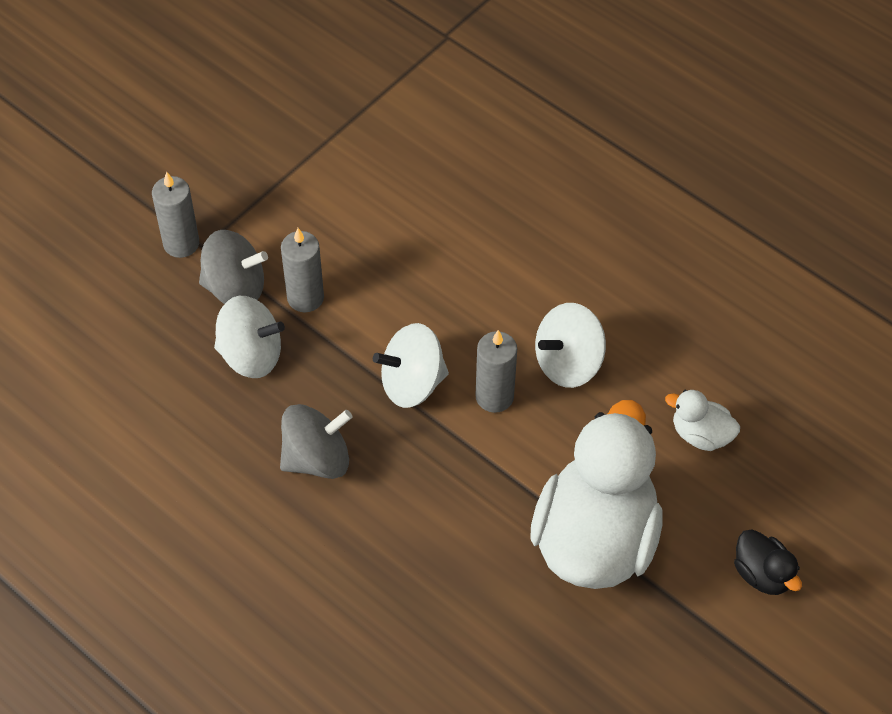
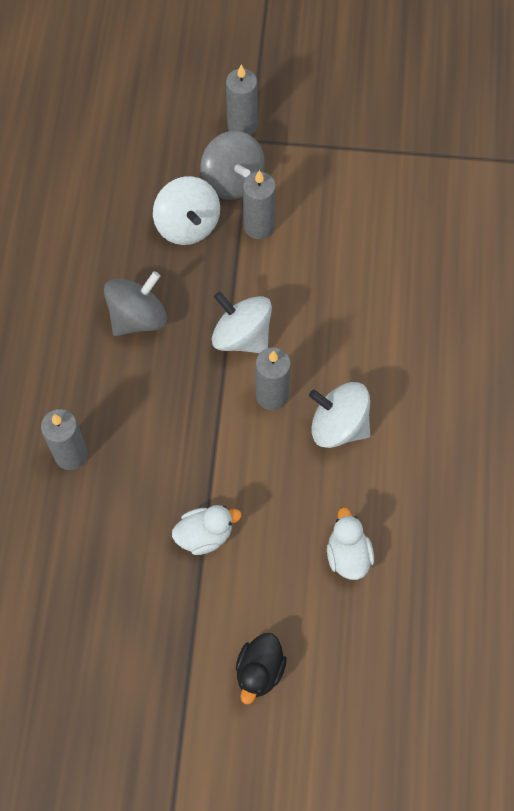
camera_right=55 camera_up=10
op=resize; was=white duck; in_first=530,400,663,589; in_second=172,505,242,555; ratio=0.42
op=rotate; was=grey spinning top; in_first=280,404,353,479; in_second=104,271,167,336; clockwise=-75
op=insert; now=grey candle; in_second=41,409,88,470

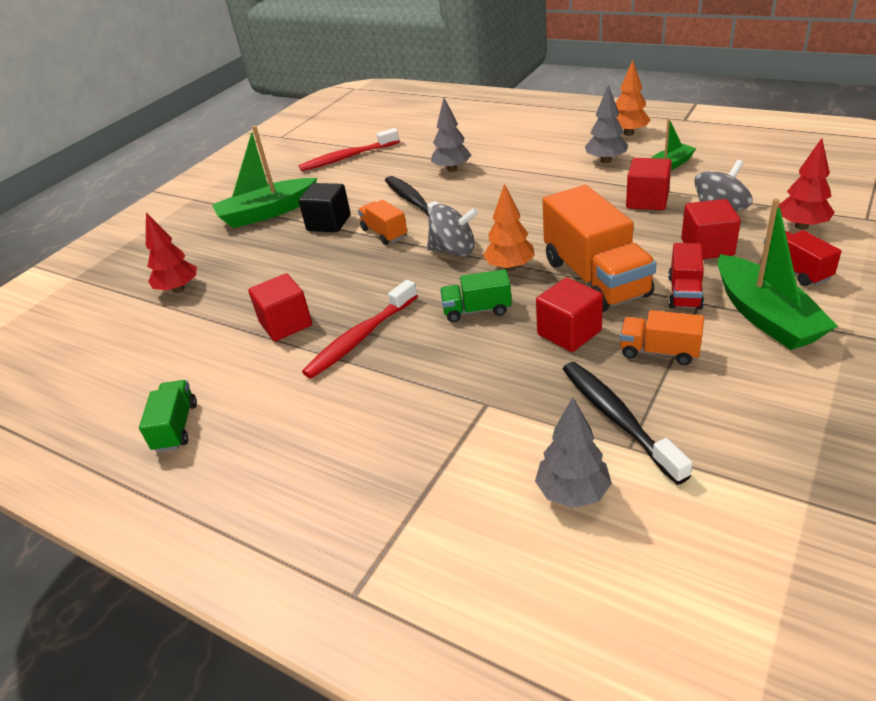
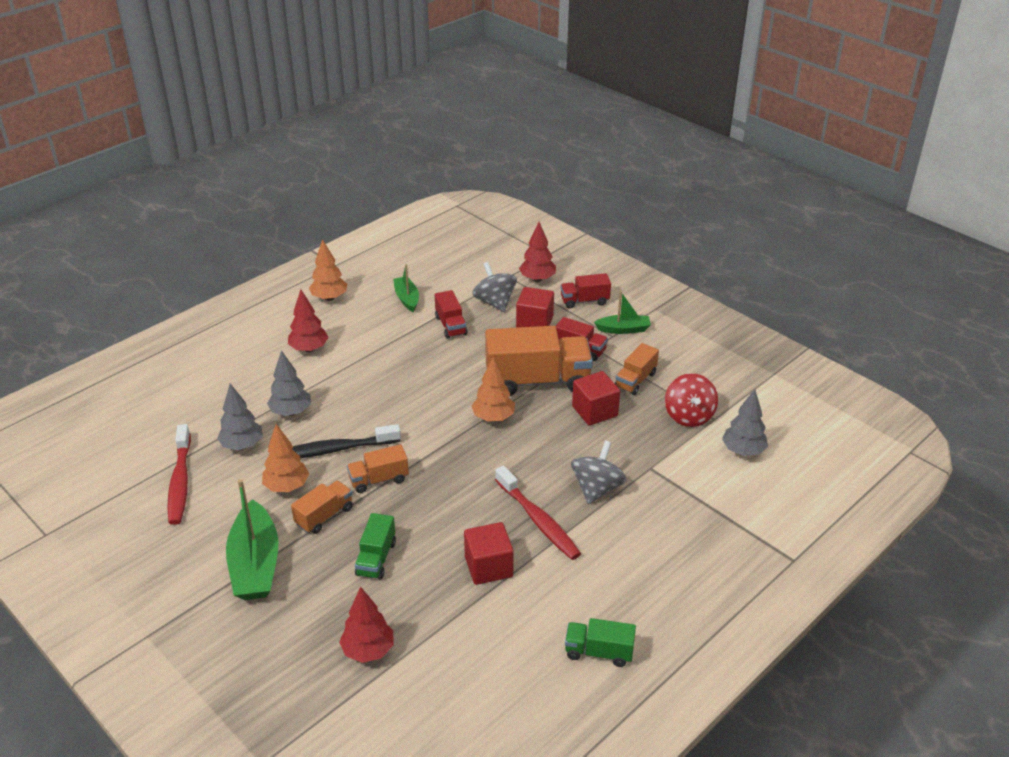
camera_right=-80 camera_up=0
op=move; was=grey tree; in_first=585,85,628,163; in_second=217,384,263,450
op=replace; was=red cube; now=red truck; in_first=626,158,672,210; in_second=435,290,467,339
op=replace; was=black cube; now=orange truck; in_first=299,183,351,232; in_second=291,481,353,534
op=resize; was=green boat; in_first=718,198,838,350; in_second=594,291,651,334; ratio=0.57
op=move; was=grey spinning top; in_first=427,204,478,256; in_second=571,441,626,504
op=move; was=green truck; in_first=440,269,512,322; in_second=355,513,396,580
op=replace; was=black toothbrush; now=red spinning top; in_first=563,362,692,485; in_second=665,373,718,427
op=insert; now=red tree; in_second=288,289,329,352
op=insert; now=orange tree; in_second=262,424,309,492

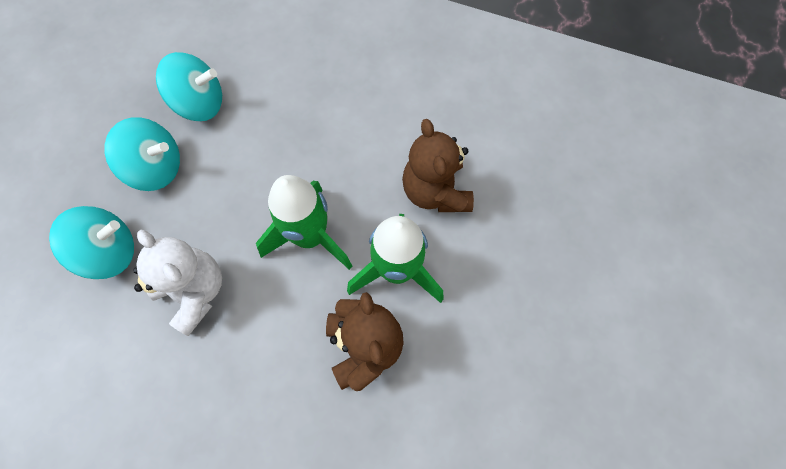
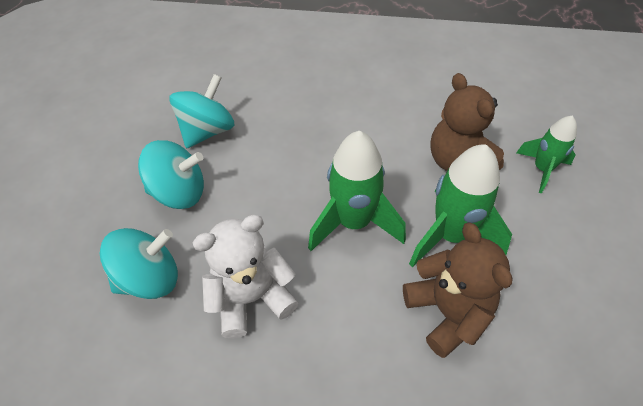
camera_right=-10 camera_up=-15
op=rotate; was=turquoise spinning top; in_first=156,52,222,121; in_second=169,74,234,148; clockwise=-45
op=rotate; was=white teddy bear; in_first=133,230,222,336; in_second=192,215,299,339; clockwise=-60
op=insert; now=green rocket; in_second=516,116,577,193

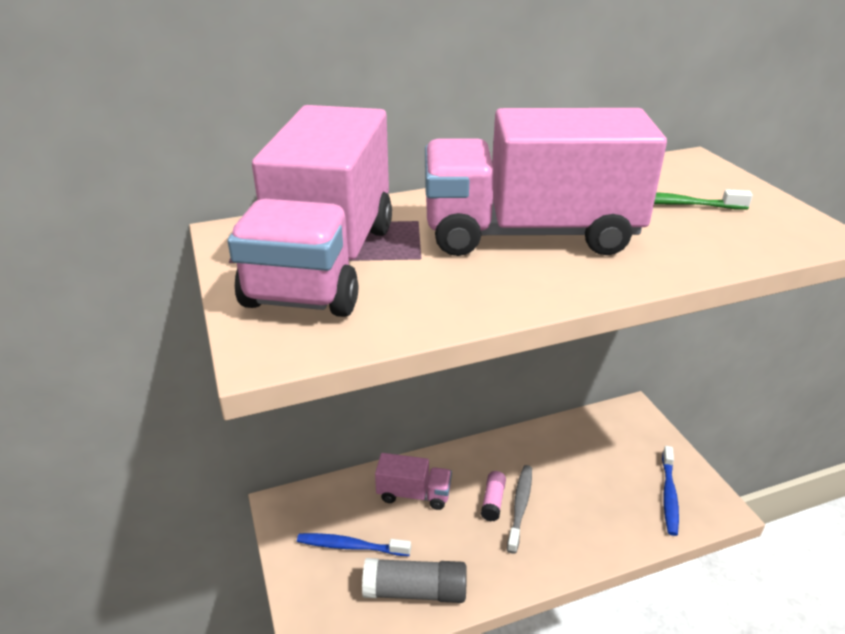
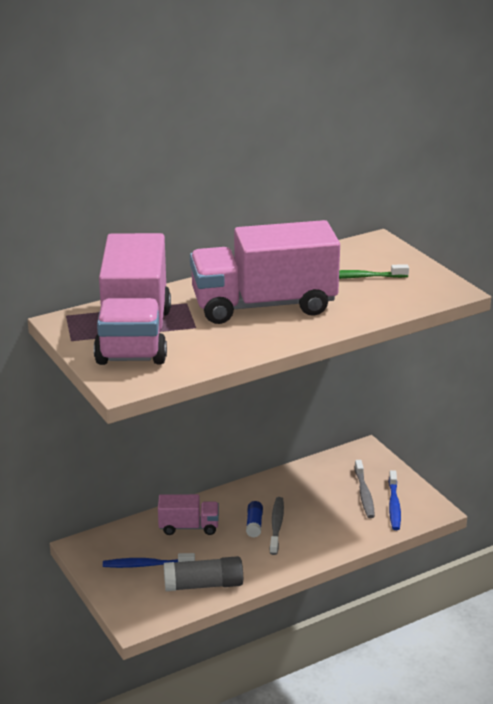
camera_right=-10 camera_up=-5
op=recolor; was=pink glue stick; now=blue glue stick; in_first=481,471,506,521; in_second=246,501,263,538
op=insert; now=grey toothbrush; in_second=355,460,375,518

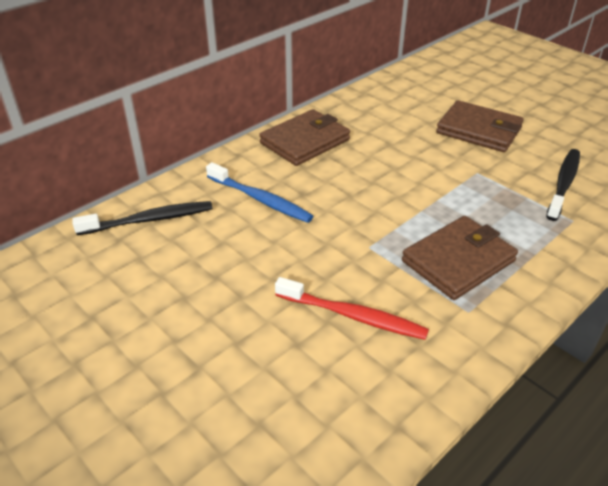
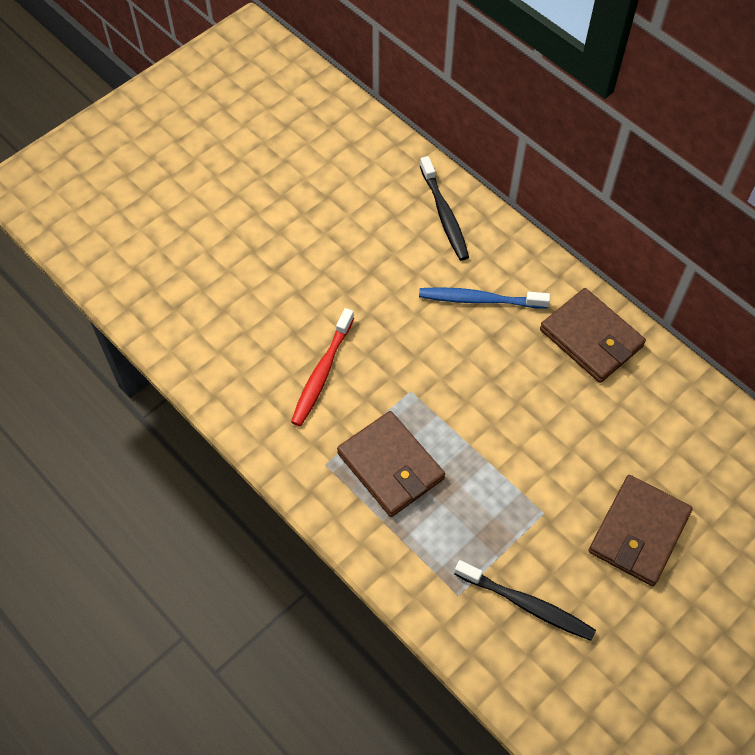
camera_right=90 camera_up=20
op=rotate; was=blue toothbrush; in_first=206,162,314,223; in_second=419,287,550,309; clockwise=60

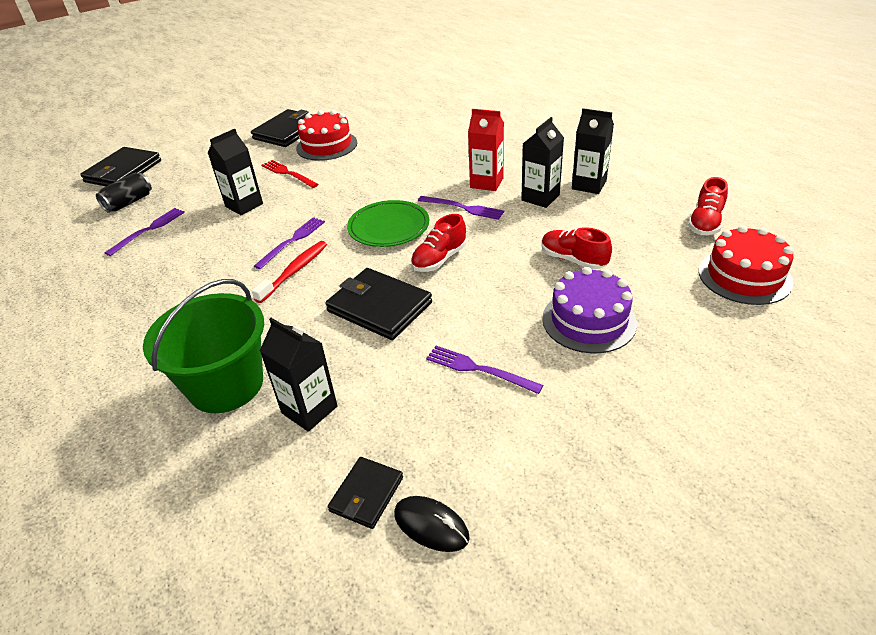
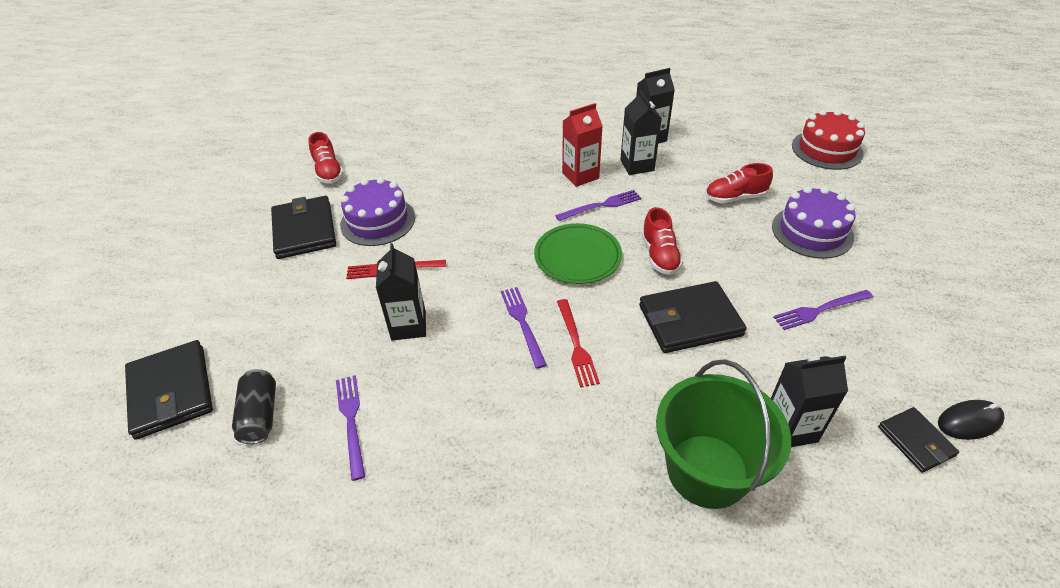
camera_right=-50 camera_up=5
op=recolor; was=red cake; now=purple cake; in_first=296,110,357,161; in_second=340,177,415,246
op=move; was=red shoe; in_first=688,177,728,235; in_second=308,132,344,183
op=replace; was=red toothbrush; now=red fork; in_first=251,241,327,303; in_second=557,299,600,388

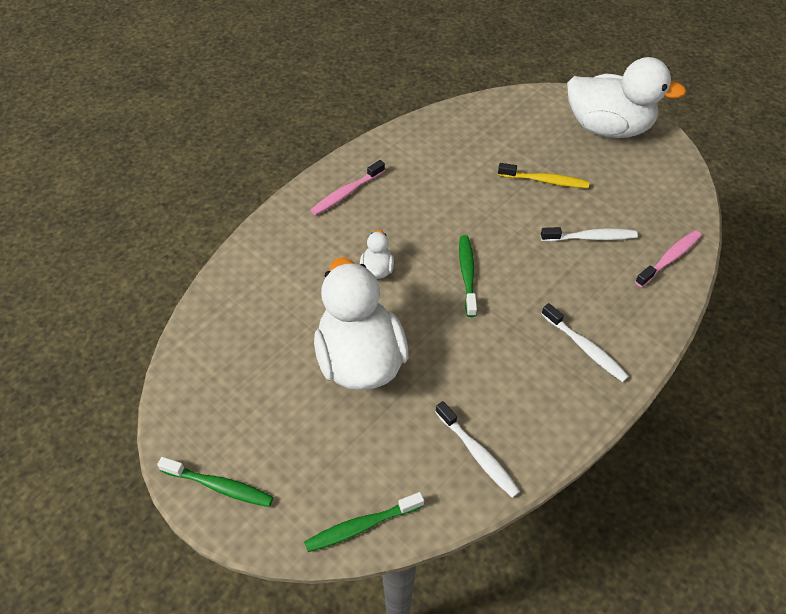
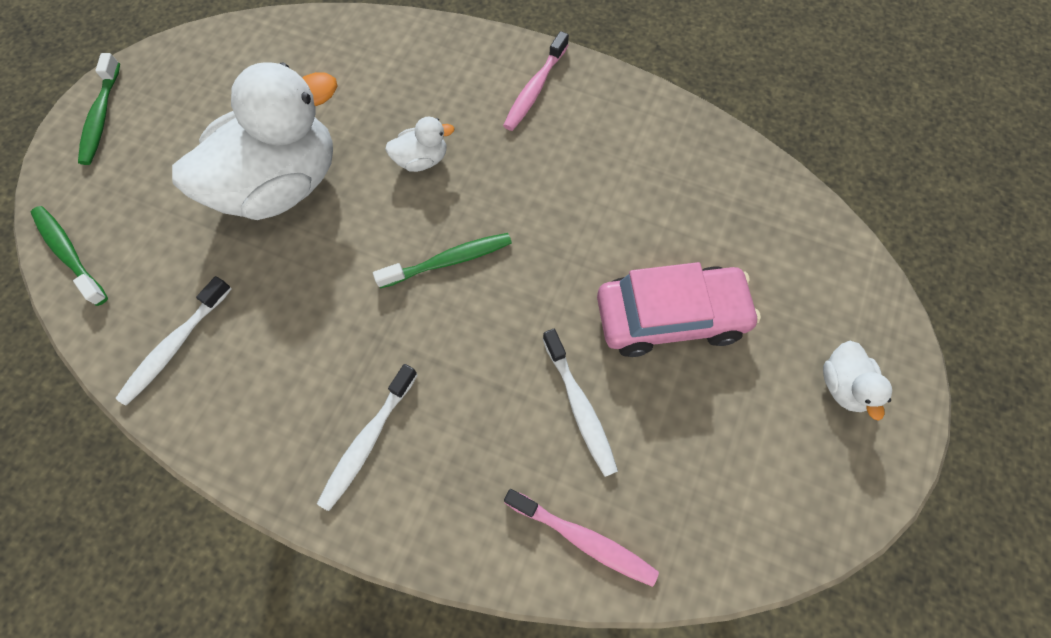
camera_right=70 camera_up=15
op=resize; was=white duck; in_first=567,57,686,138; in_second=823,341,892,421; ratio=0.42
op=rotate; was=pink toothbrush; in_first=310,160,385,216; in_second=503,31,569,131; clockwise=-90
op=replace; was=yellow toothbrush; now=pink car; in_first=498,163,589,188; in_second=597,262,761,357

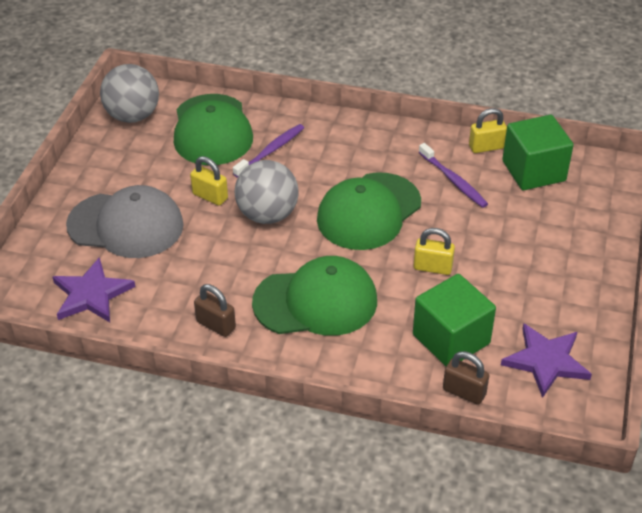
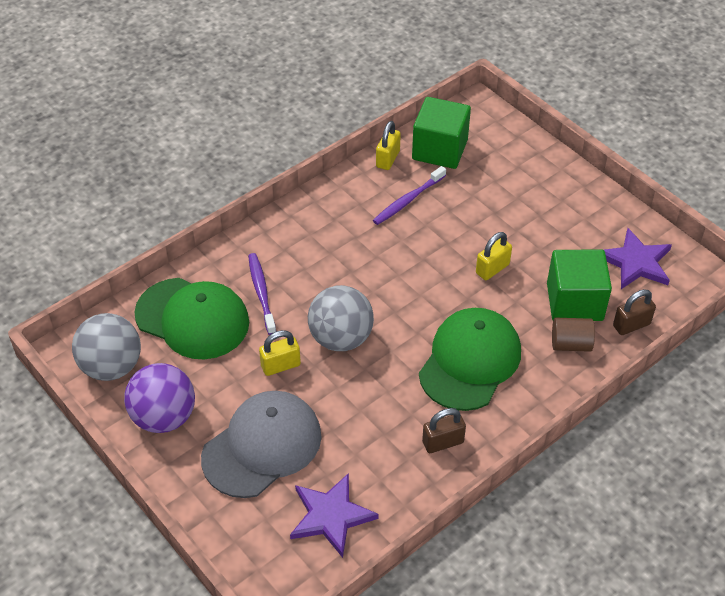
camera_right=-55 camera_up=5
op=rotate; was=purple toothbrush; in_first=419,143,488,208; in_second=373,166,446,225; clockwise=135
op=delete; was=green cap; in_first=317,172,421,250
op=insert; now=brown cylinder; in_second=552,318,595,352
op=insert; now=purple ball; in_second=124,363,195,433

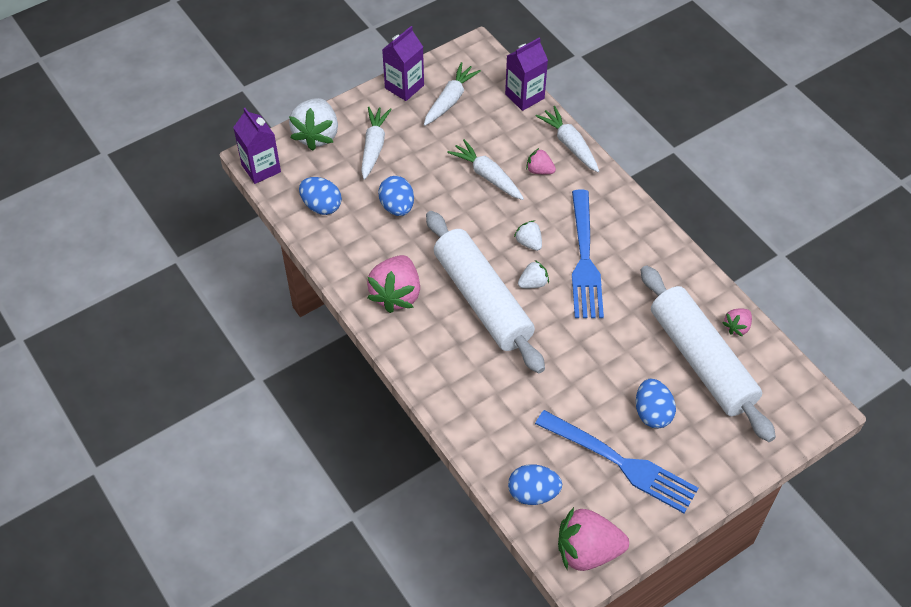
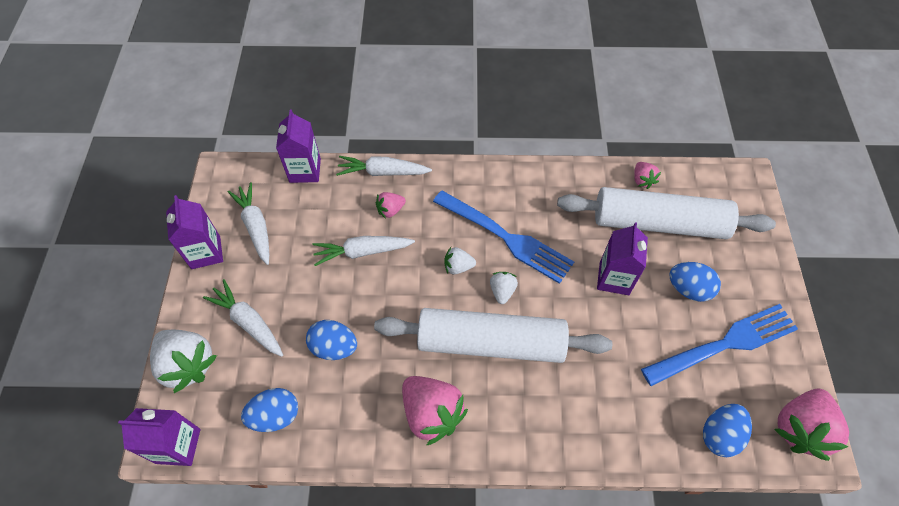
camera_right=-55 camera_up=5
op=insert; now=purple carton; in_second=597,223,648,295

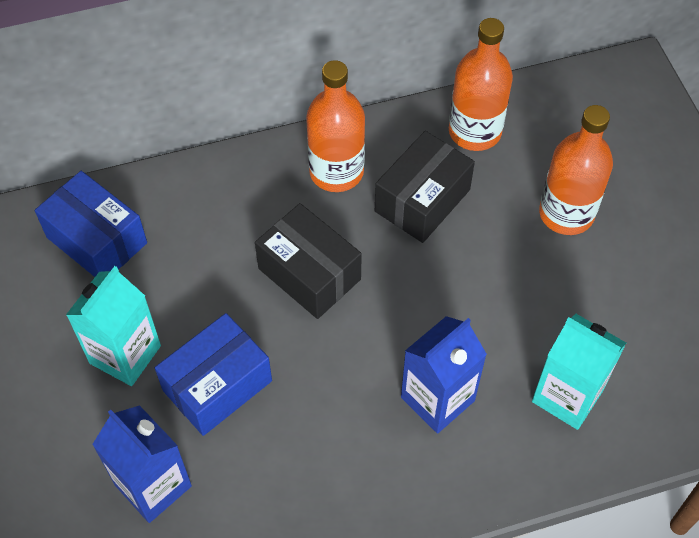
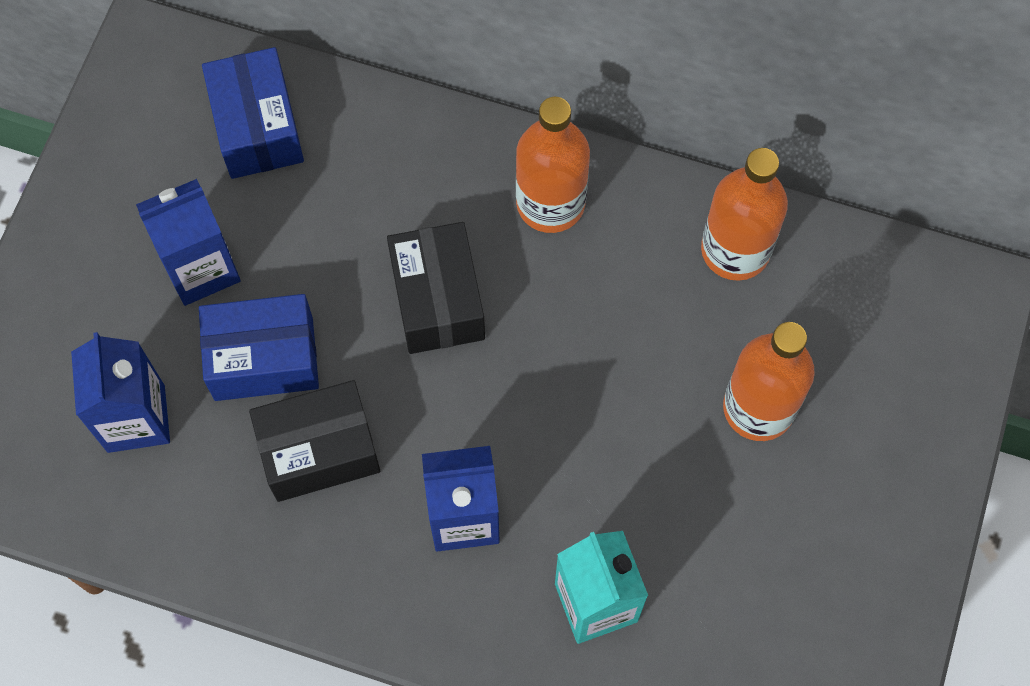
camera_right=35 camera_up=10
op=move; was=black box; in_first=375,131,475,243; in_second=249,380,380,502
op=recolor; was=turquoise carton; now=blue carton; in_first=66,266,161,386; in_second=136,179,241,306

